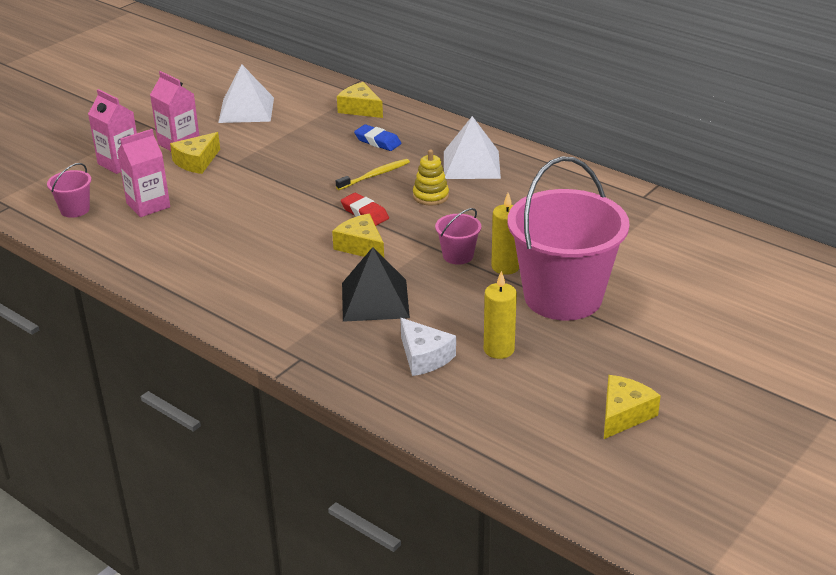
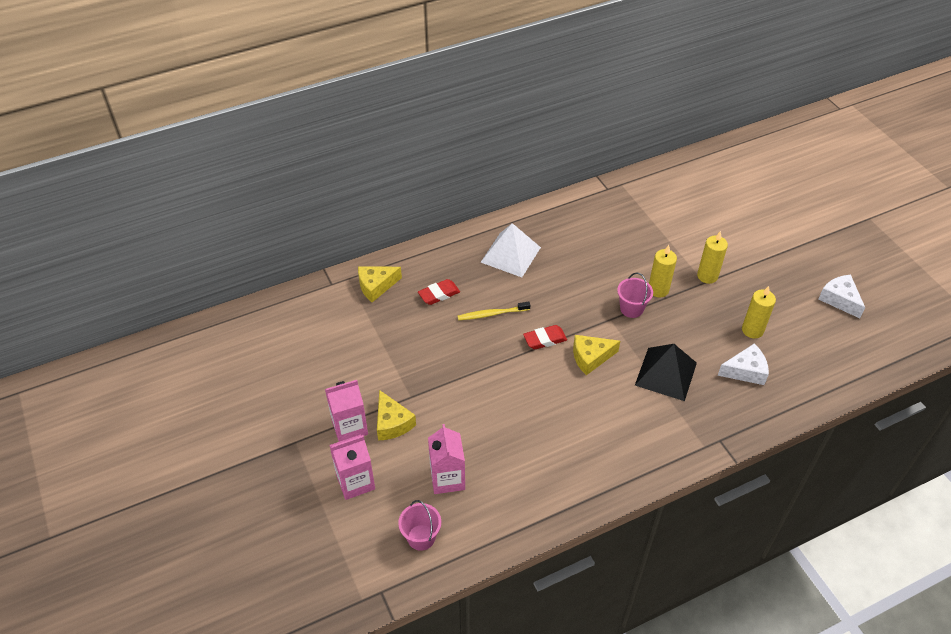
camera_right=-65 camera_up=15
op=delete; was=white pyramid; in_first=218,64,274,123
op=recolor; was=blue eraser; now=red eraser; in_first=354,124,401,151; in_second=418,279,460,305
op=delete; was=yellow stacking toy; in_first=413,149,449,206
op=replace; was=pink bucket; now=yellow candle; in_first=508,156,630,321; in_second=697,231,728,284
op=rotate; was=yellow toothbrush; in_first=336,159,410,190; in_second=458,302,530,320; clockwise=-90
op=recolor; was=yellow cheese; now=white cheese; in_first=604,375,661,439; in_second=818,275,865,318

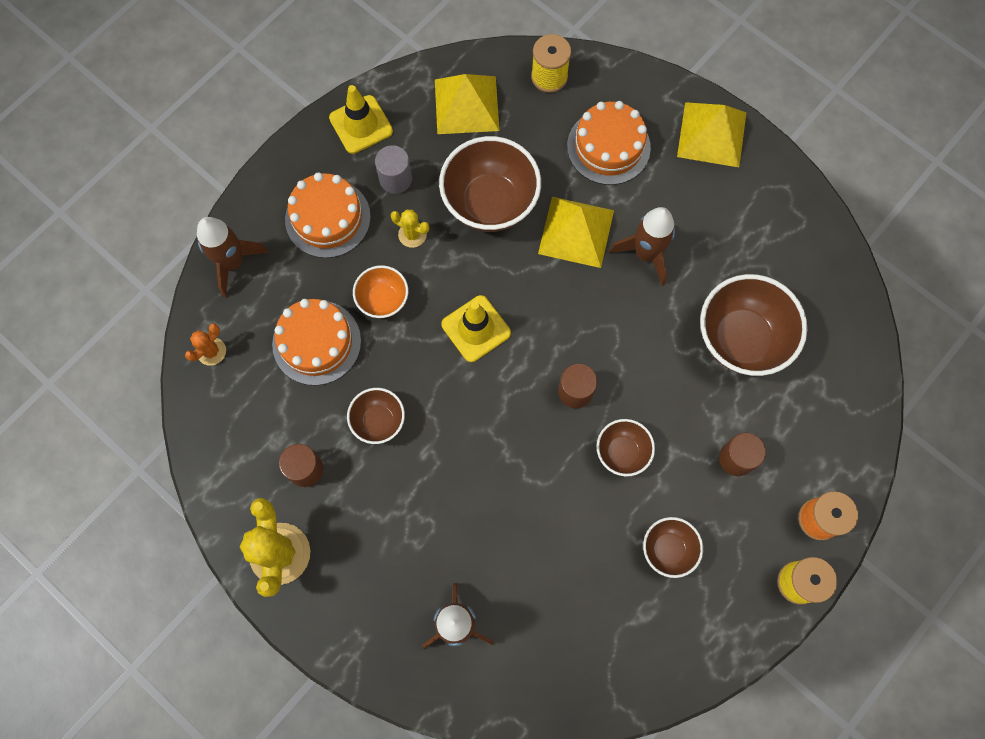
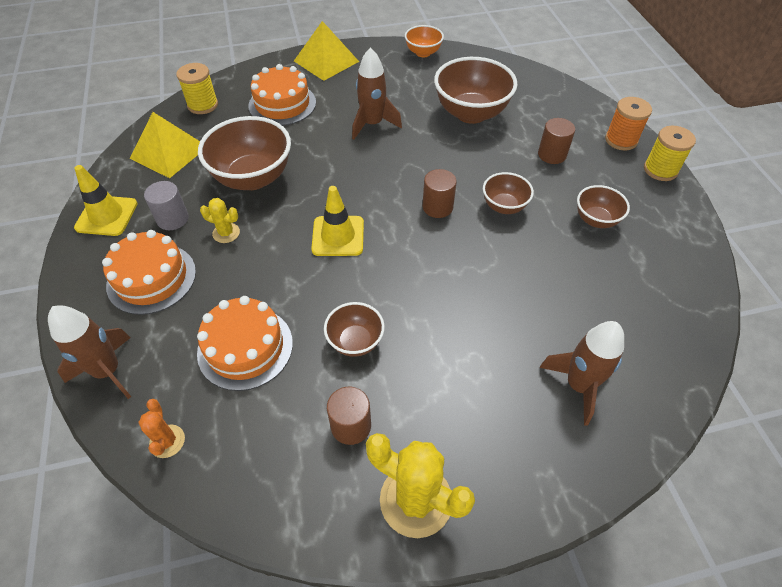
camera_right=-55 camera_up=-20
op=delete; was=yellow pyramid; in_first=538,197,614,268
op=rotate; was=yellow cactus; in_first=391,209,429,248; in_second=200,198,240,243; clockwise=45
op=move; was=orange bowl; in_first=353,265,408,318; in_second=405,25,444,57

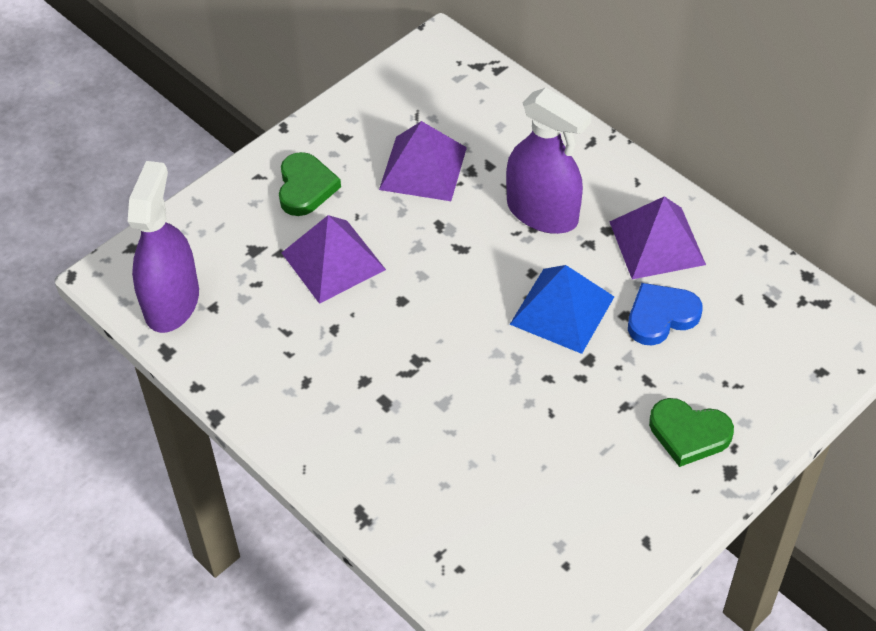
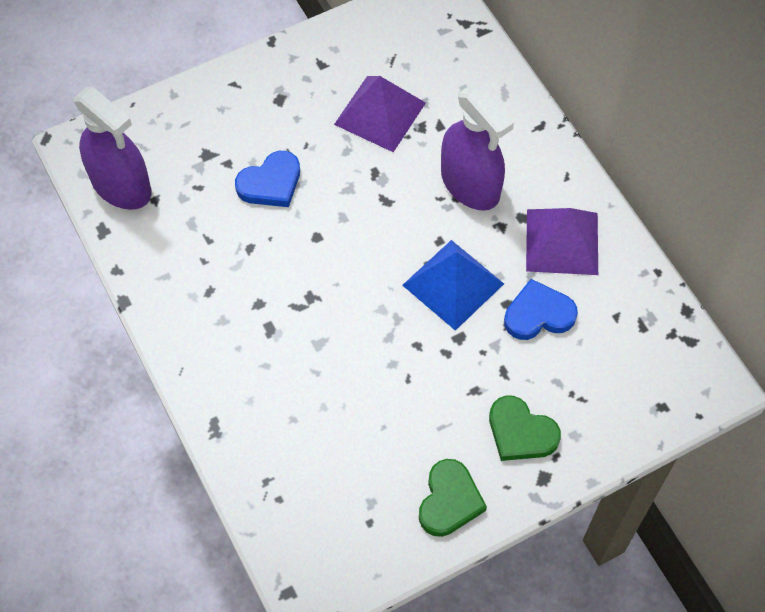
camera_right=15 camera_up=10
op=move; was=green heart; in_first=279,152,341,216; in_second=419,459,487,537
op=rotate; was=purple spray bottle; in_first=128,161,199,333; in_second=74,87,152,210; clockwise=105
op=replace; was=purple pyramid; now=blue heart; in_first=282,215,386,304; in_second=235,151,300,207

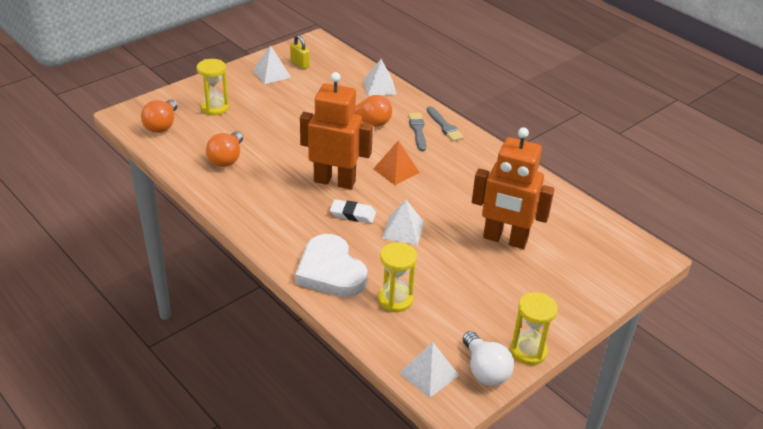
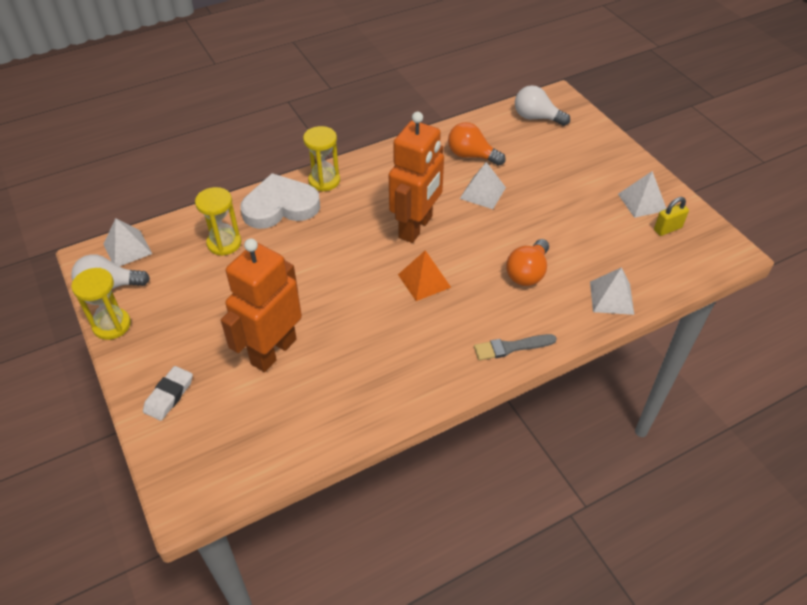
camera_right=105 camera_up=10
op=move; was=yellow hourglass; in_first=197,59,229,116; in_second=303,126,340,191
op=recolor; was=orange light bulb; now=white light bulb; in_first=141,100,178,133; in_second=515,85,570,126
op=delete; was=grey brush; in_first=408,113,426,151
op=move; was=white eraser; in_first=330,199,376,223; in_second=143,366,193,421
op=move; was=white pyramid; in_first=382,199,424,245; in_second=460,162,506,209

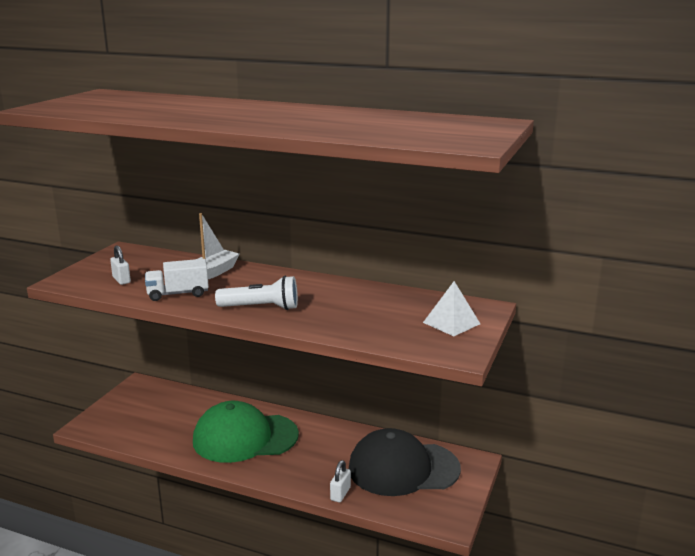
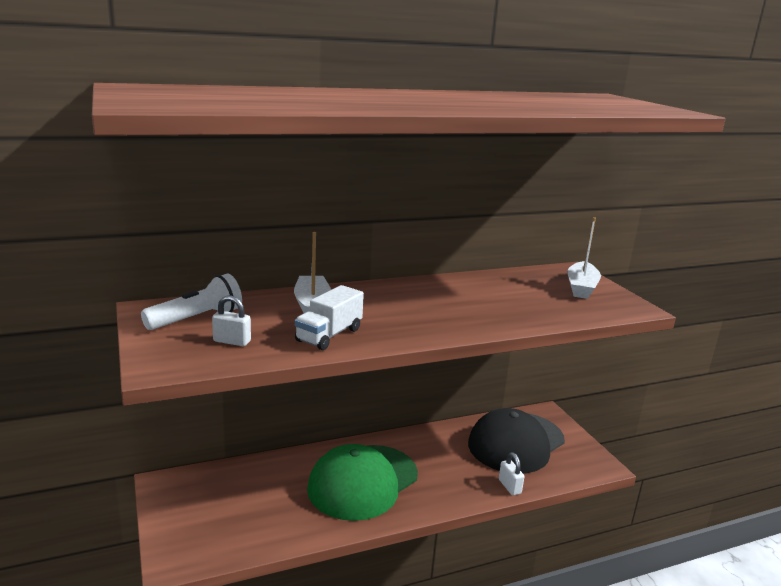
camera_right=-45 camera_up=0
op=move; was=white flashlight; in_first=215,276,298,310; in_second=141,274,242,330
op=replace; was=white pyramid; now=white boat; in_first=423,281,480,336; in_second=567,217,601,299

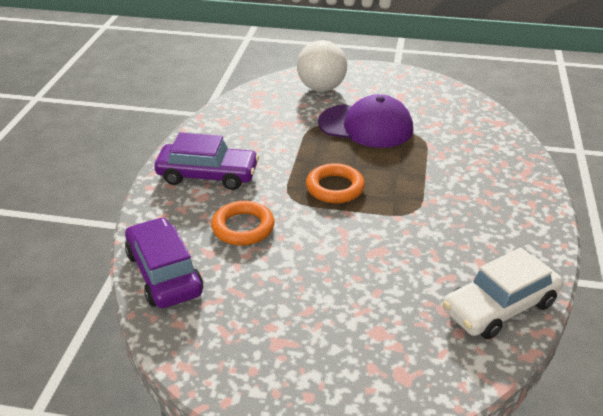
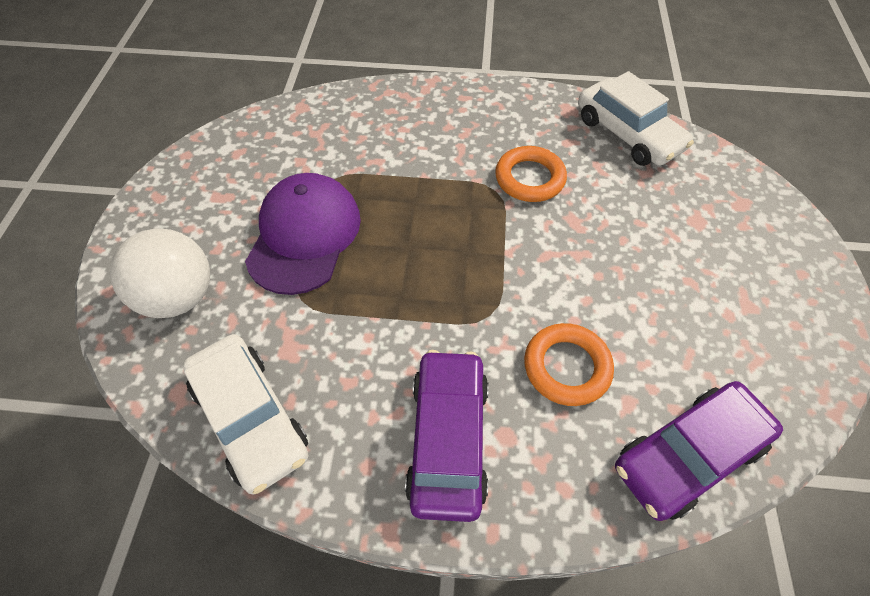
camera_right=-95 camera_up=20
op=move; was=orange ring; in_first=306,163,365,203; in_second=495,146,567,202
op=insert; now=white car; in_second=183,334,308,494

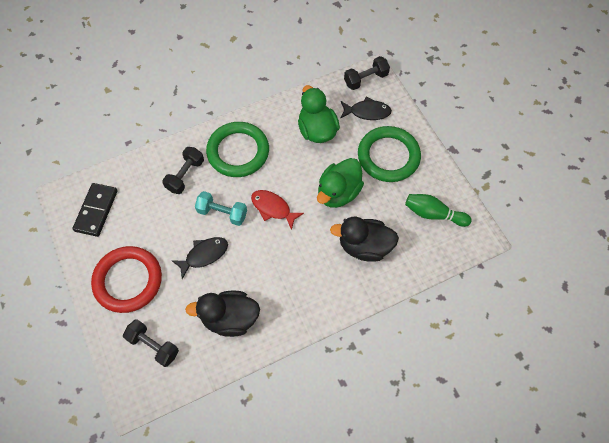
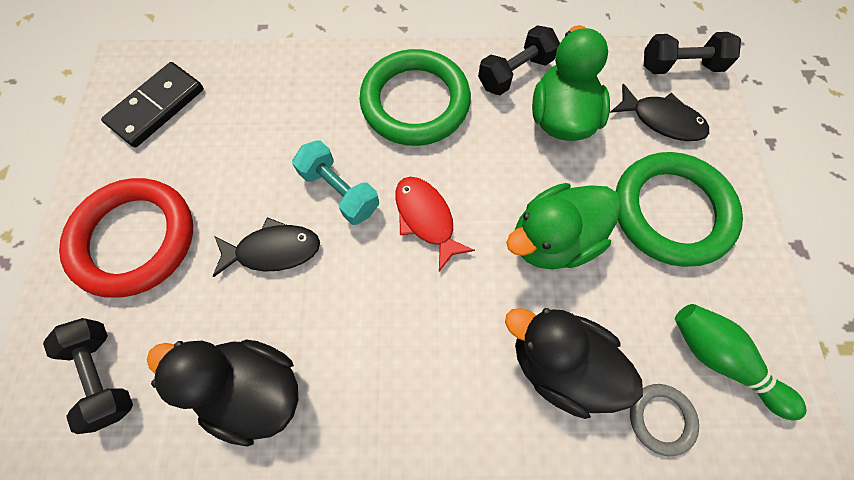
camera_right=25 camera_up=5
op=move; was=black dumbbell; in_first=162,147,204,194; in_second=478,25,560,95
op=insert; now=grey ring; in_second=630,384,699,456

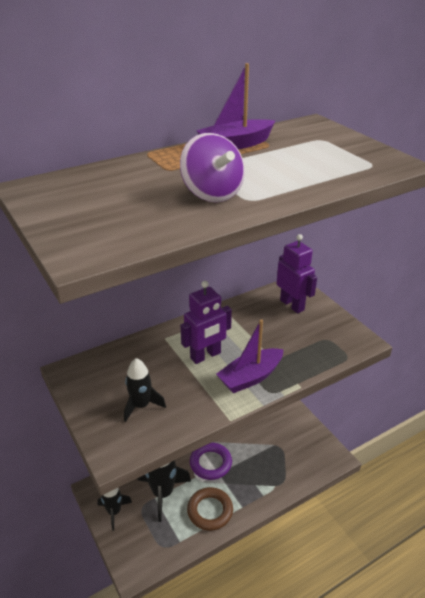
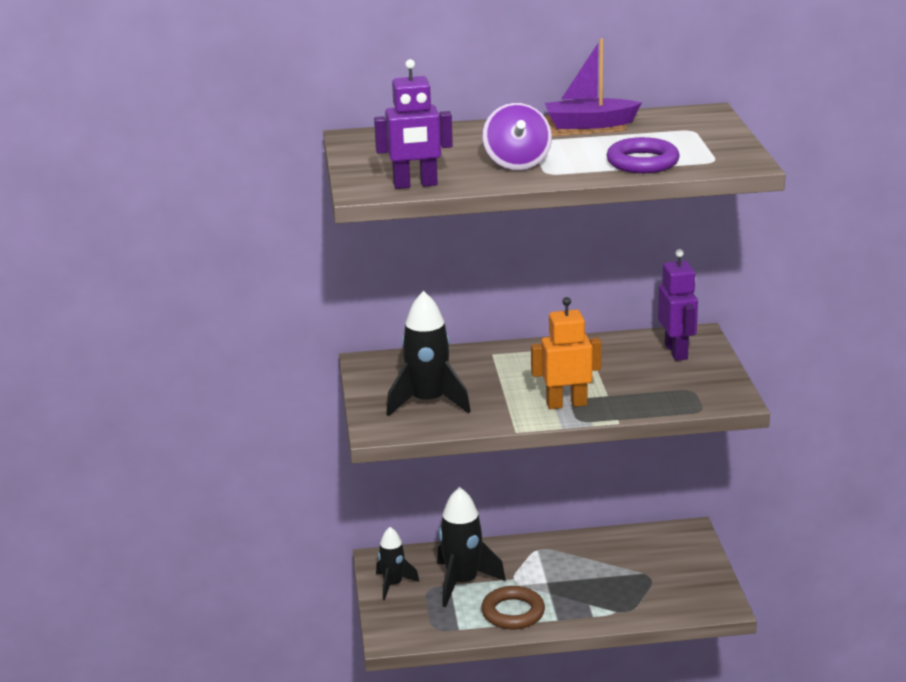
camera_right=25 camera_up=-10
op=move; was=purple robot; in_first=180,281,232,364; in_second=374,59,453,189
op=replace; was=purple boat; now=orange robot; in_first=216,319,284,393; in_second=531,297,601,409
op=resize; was=black rocket; in_first=124,358,166,422; in_second=386,291,471,417; ratio=1.63
op=move; was=purple ring; in_first=190,442,232,480; in_second=606,137,679,173

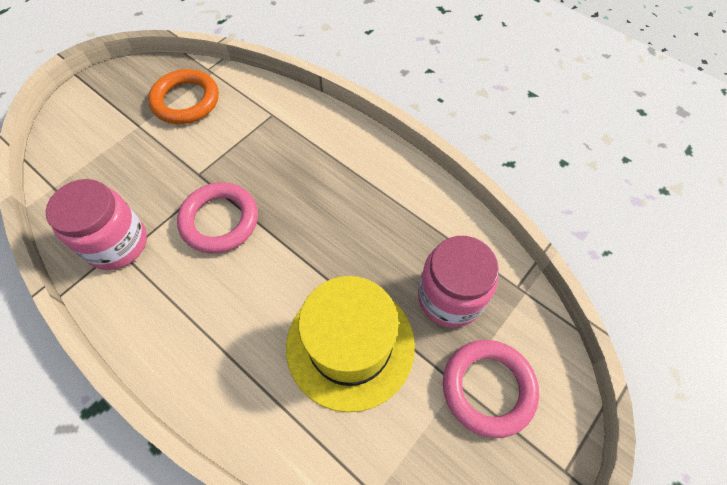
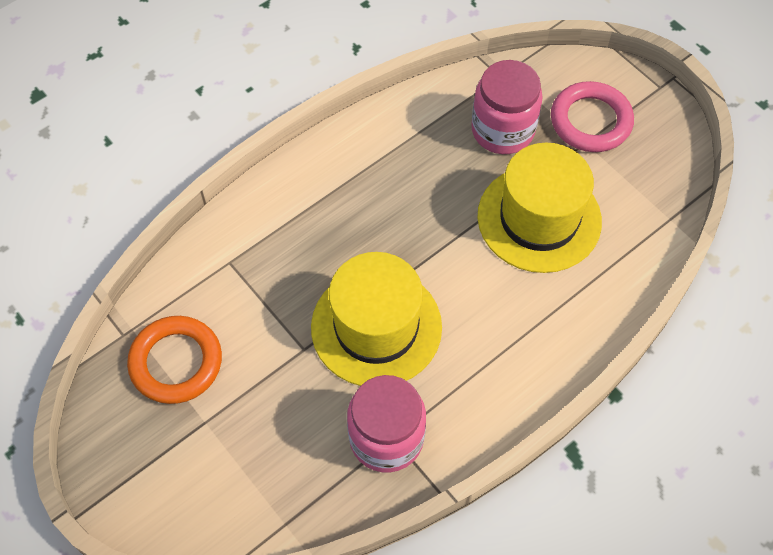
camera_right=-80 camera_up=0
op=replace; was=pink ring; now=yellow hat; in_first=177,182,258,253; in_second=311,252,442,386

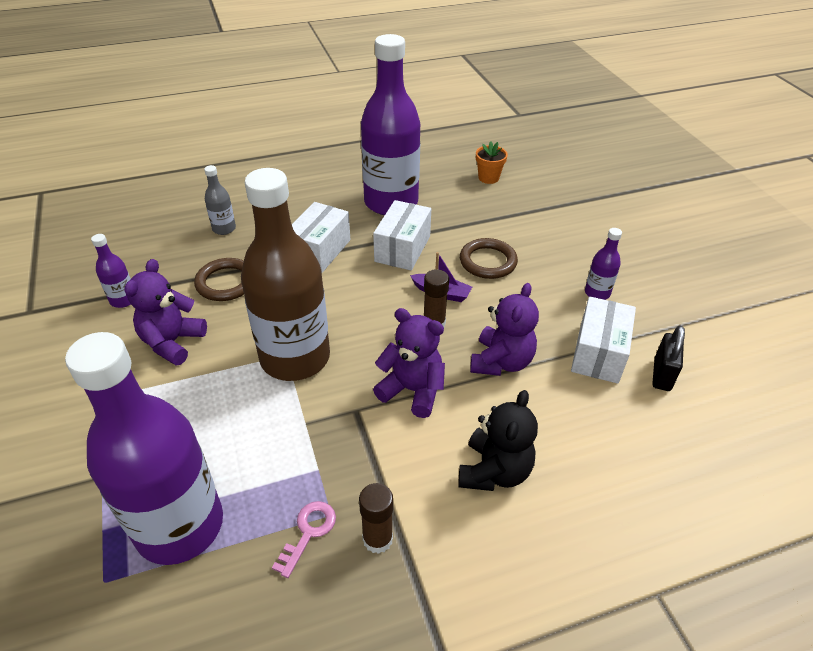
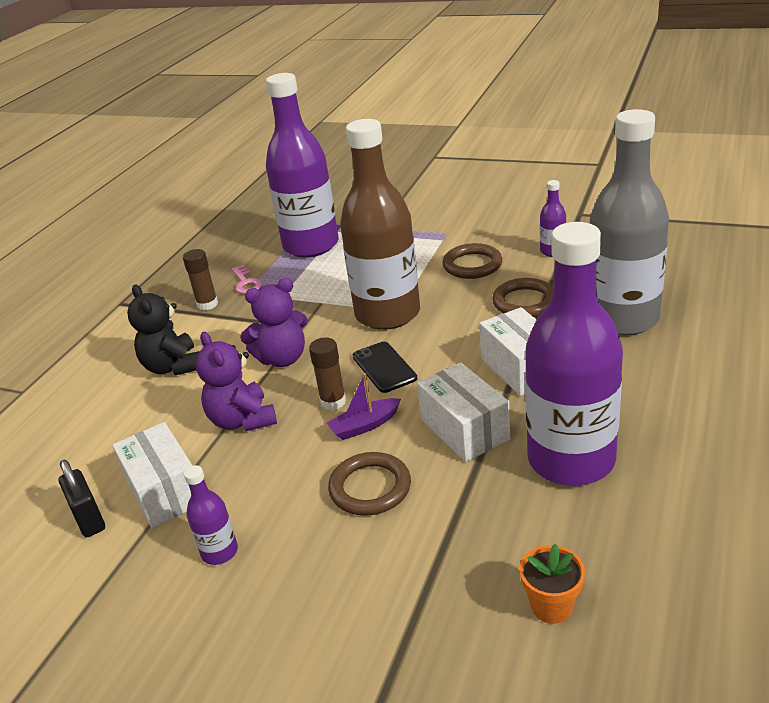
camera_right=135 camera_up=-10
op=resize; was=grey bottle; in_first=204,165,236,235; in_second=590,109,669,336; ratio=2.44
op=replace; was=purple teddy bear; now=brown ring; in_first=124,259,207,365; in_second=443,243,502,279
op=insert; now=black phone; in_second=352,342,417,393

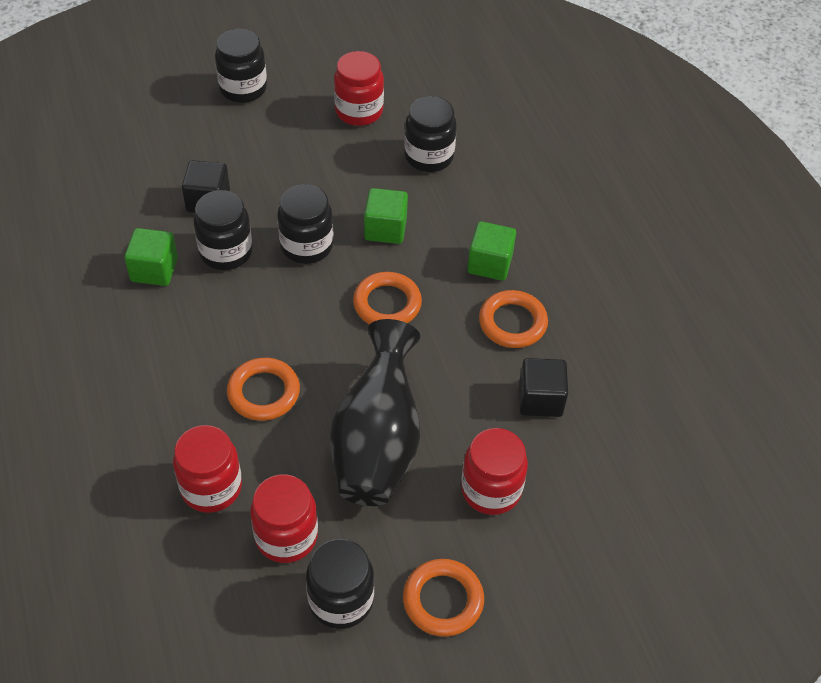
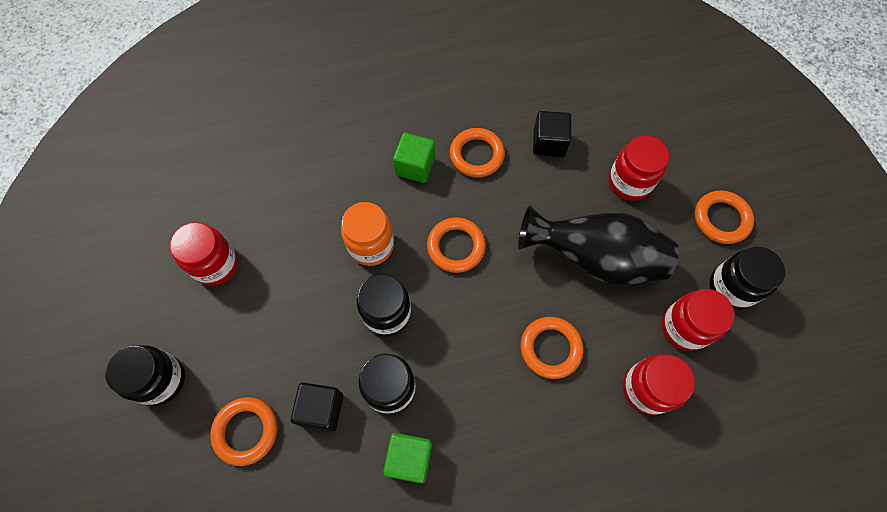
camera_right=-85 camera_up=15
op=delete; was=black jar; in_first=404,96,457,172
op=replace; was=green cube; now=orange jar; in_first=364,188,408,244; in_second=341,202,394,266
op=insert; now=orange ring; in_second=210,397,277,466

